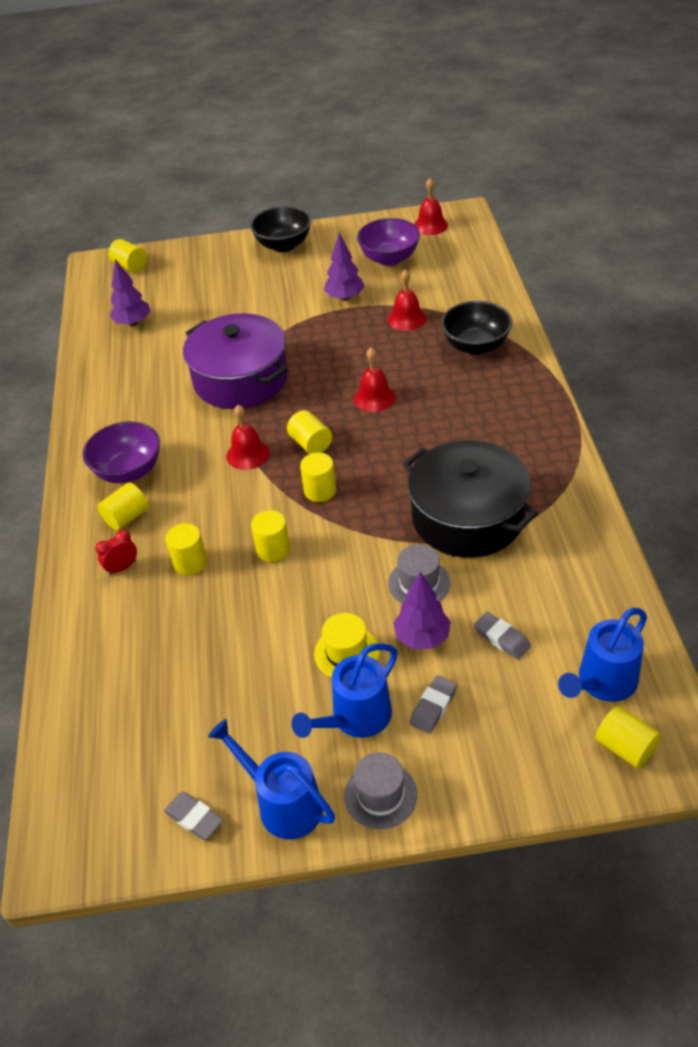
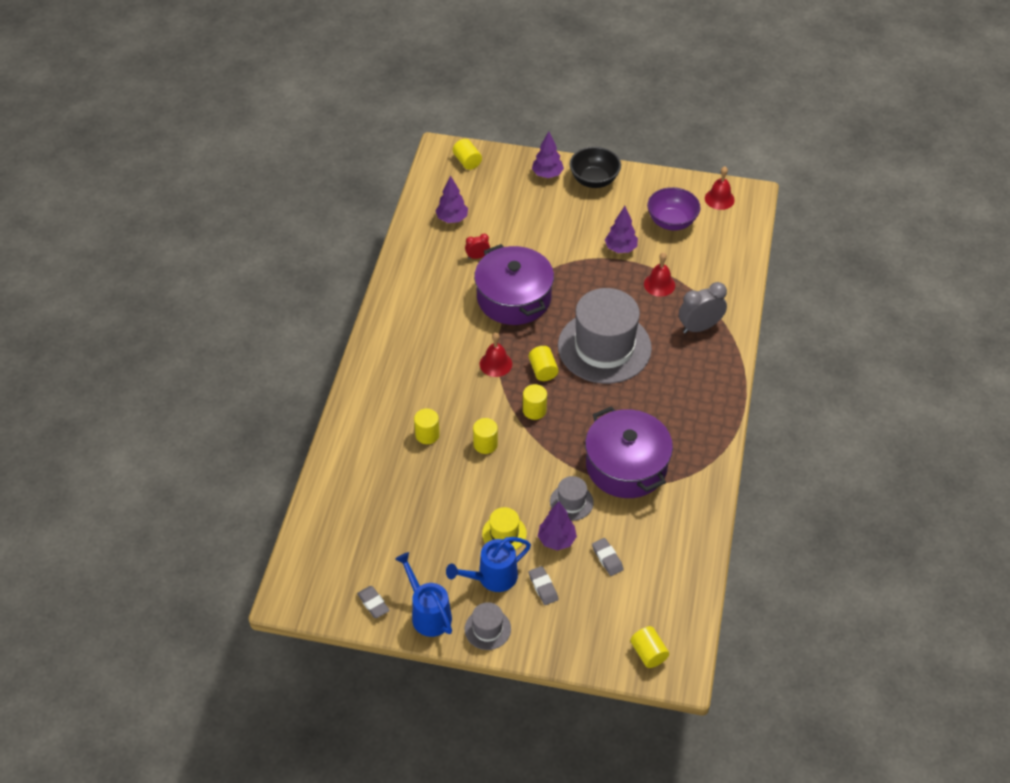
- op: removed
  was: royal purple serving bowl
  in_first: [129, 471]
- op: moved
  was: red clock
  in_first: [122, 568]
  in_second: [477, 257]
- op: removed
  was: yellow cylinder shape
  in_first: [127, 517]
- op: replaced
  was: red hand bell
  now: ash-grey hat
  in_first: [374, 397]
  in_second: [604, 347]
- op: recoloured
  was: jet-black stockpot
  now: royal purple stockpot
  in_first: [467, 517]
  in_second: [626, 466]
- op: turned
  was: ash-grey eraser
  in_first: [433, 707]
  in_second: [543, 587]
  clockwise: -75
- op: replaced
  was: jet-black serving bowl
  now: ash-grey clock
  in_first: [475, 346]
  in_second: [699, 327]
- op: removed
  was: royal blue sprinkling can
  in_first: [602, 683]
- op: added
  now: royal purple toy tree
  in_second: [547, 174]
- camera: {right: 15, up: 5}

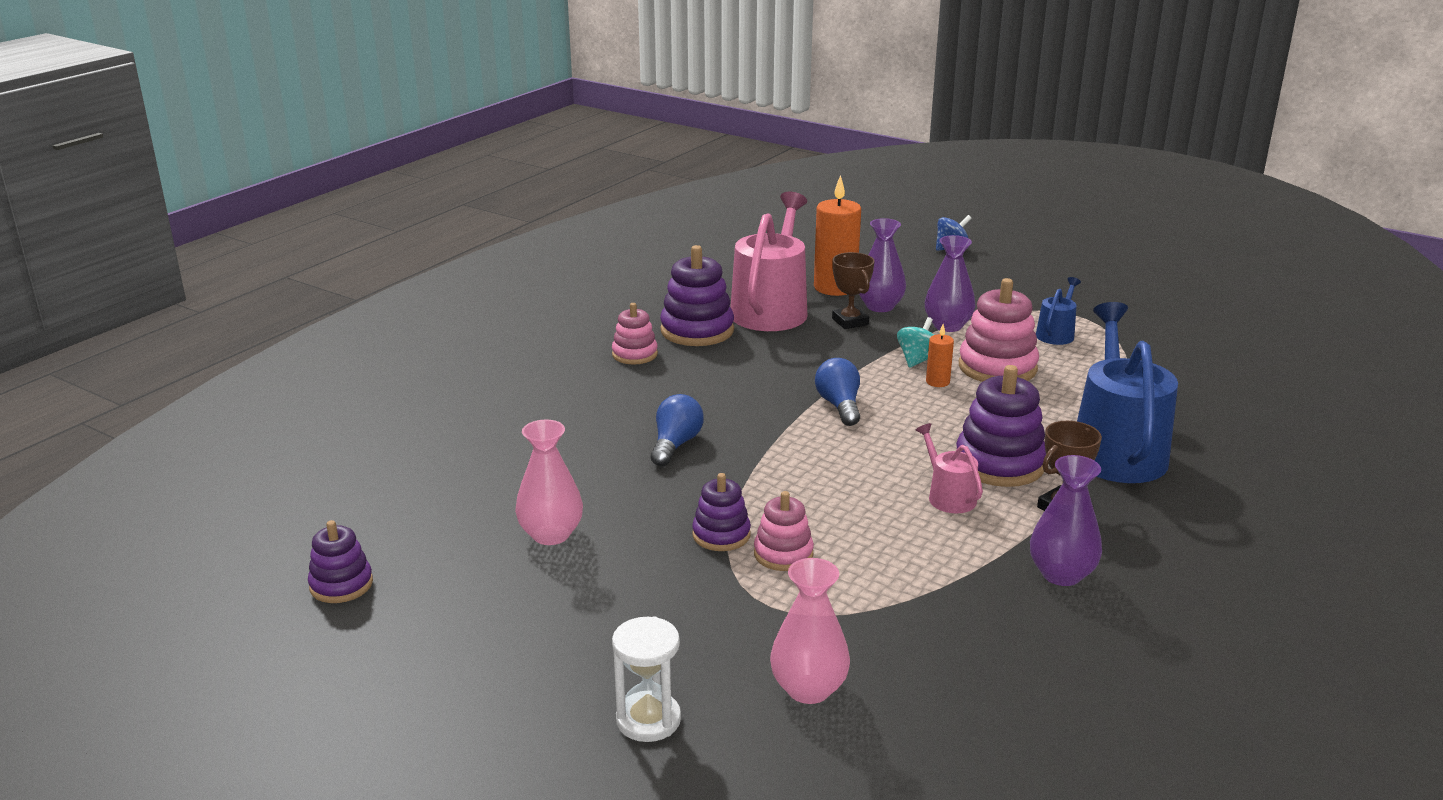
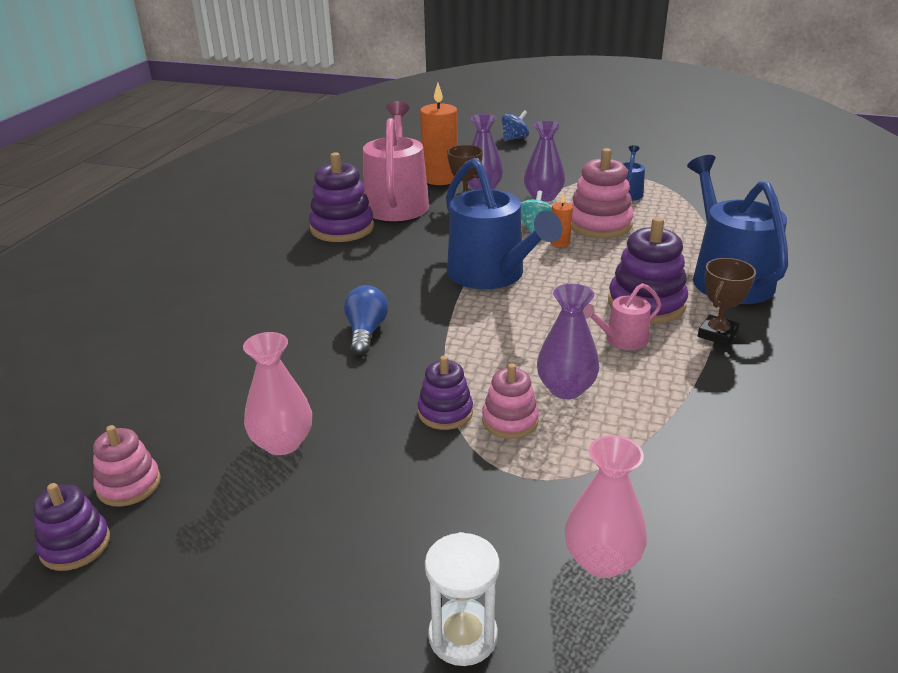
- op: moved
  was: pink stacking rings
  in_first: [634, 354]
  in_second: [129, 485]
- op: replaced
  was: royal blue light bulb
  now: royal blue sprinkling can
  in_first: [839, 406]
  in_second: [491, 274]
- op: turned
  was: pink sprinkling can
  in_first: [948, 496]
  in_second: [622, 340]
  clockwise: -75
- op: moved
  was: royal purple vase
  in_first: [1061, 574]
  in_second: [566, 388]
- camera: {right: -15, up: 5}

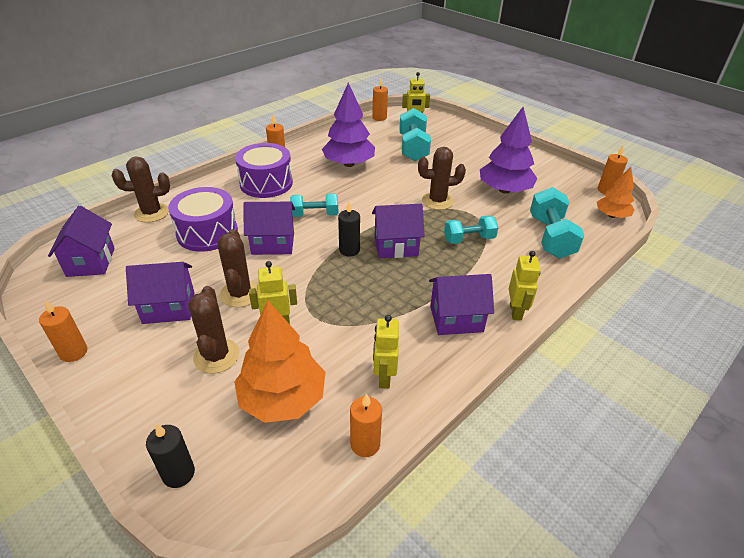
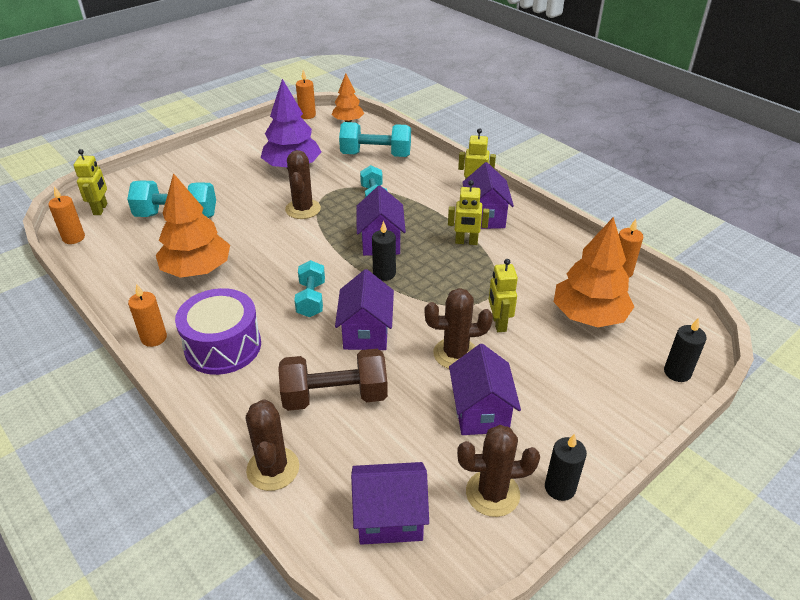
- op: recoloured
  was: orange-coloured candle
  now: jet-black candle
  in_first: [73, 352]
  in_second: [560, 488]
- op: replaced
  was: royal purple snare drum
  now: brown hand weight
  in_first: [207, 233]
  in_second: [335, 396]
- op: moved
  was: brown prickly plant
  in_first: [216, 356]
  in_second: [492, 493]
- op: recoloured
  was: royal purple toy tree
  now: orange-coloured toy tree
  in_first: [349, 164]
  in_second: [197, 269]
- op: moved
  was: yellow toy robot
  in_first: [384, 377]
  in_second: [466, 242]
- camera: {right: -85, up: 0}

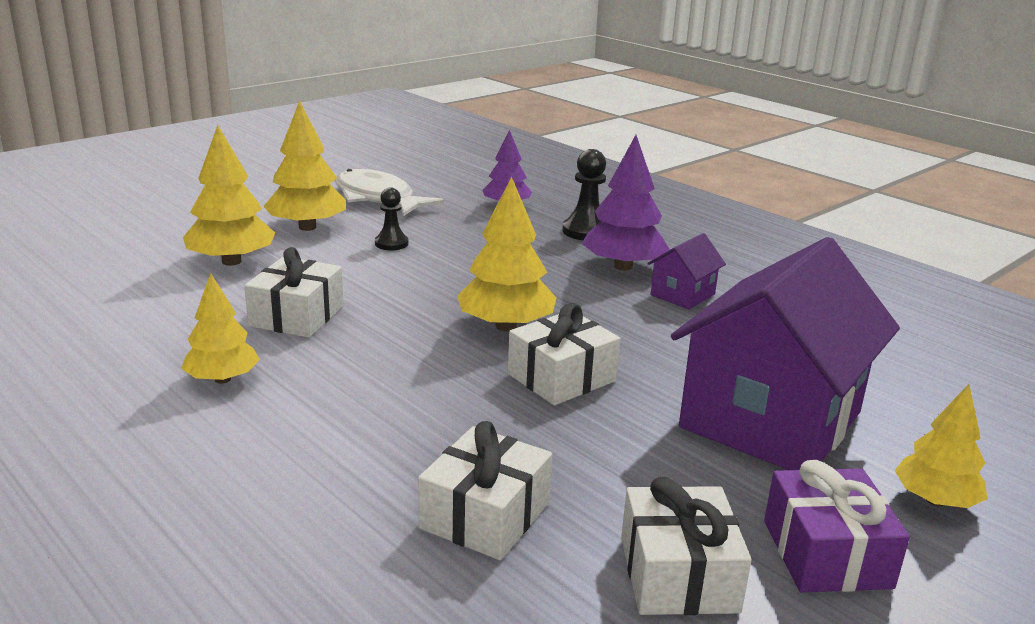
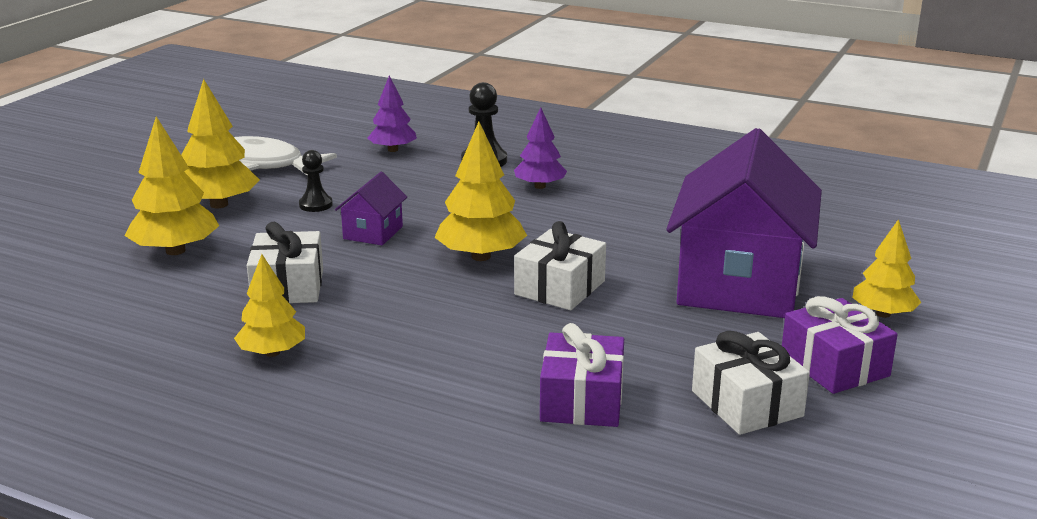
- op: recoloured
  was: white wrapped gift
  now: royal purple wrapped gift
  in_first: [485, 515]
  in_second: [582, 400]
- op: resized
  was: royal purple toy tree
  in_first: [623, 266]
  in_second: [540, 186]
  ratio: 0.66
- op: moved
  was: royal purple cottage
  in_first: [682, 295]
  in_second: [373, 233]
- camera: {right: -20, up: 0}

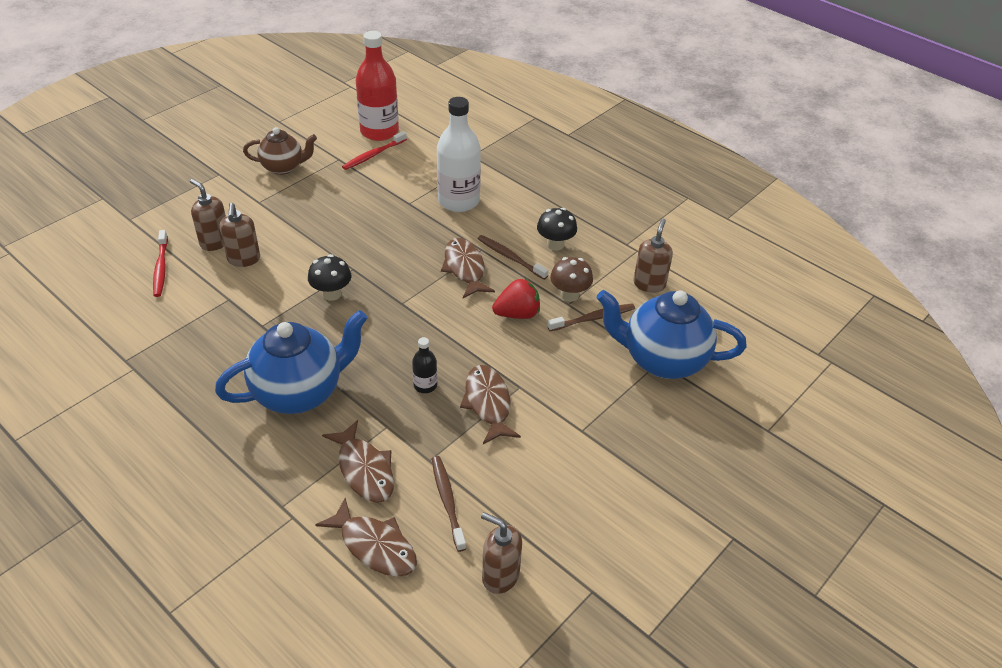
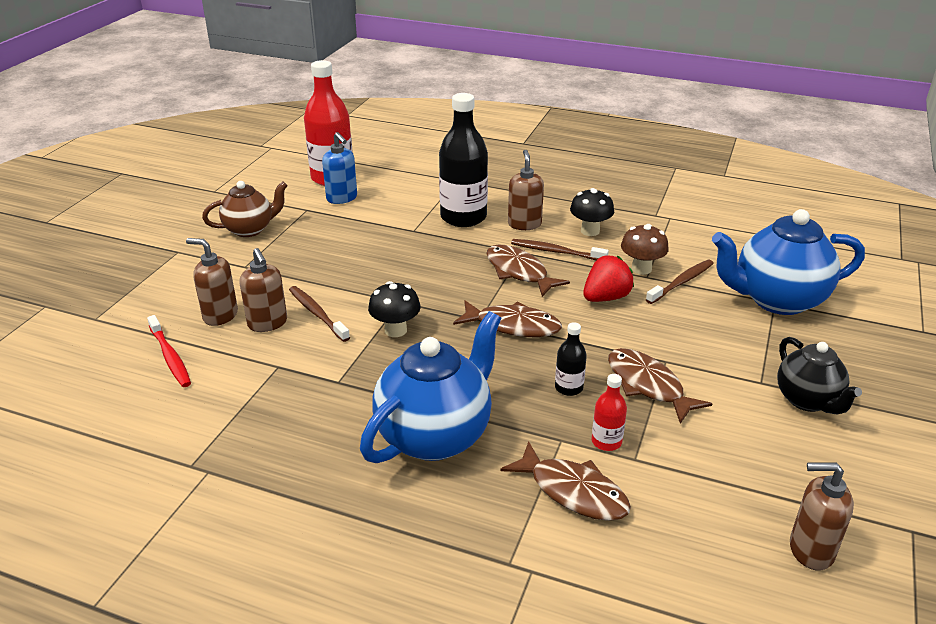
- op: moved
  was: brown fish
  in_first: [374, 546]
  in_second: [513, 326]
- op: replaced
  was: red toothbrush
  now: royal blue soap dispenser
  in_first: [373, 155]
  in_second: [342, 198]
- op: moved
  was: brown toothbrush
  in_first: [447, 501]
  in_second: [317, 314]
- op: recoloured
  was: white flask
  now: jet-black flask
  in_first: [458, 201]
  in_second: [463, 217]
- op: moved
  was: brown soap dispenser
  in_first: [649, 284]
  in_second: [524, 224]
- op: added
  now: red flask
  in_second: [606, 441]
- op: added
  now: jet-black china teapot
  in_second: [808, 400]
- camera: {right: -20, up: -10}

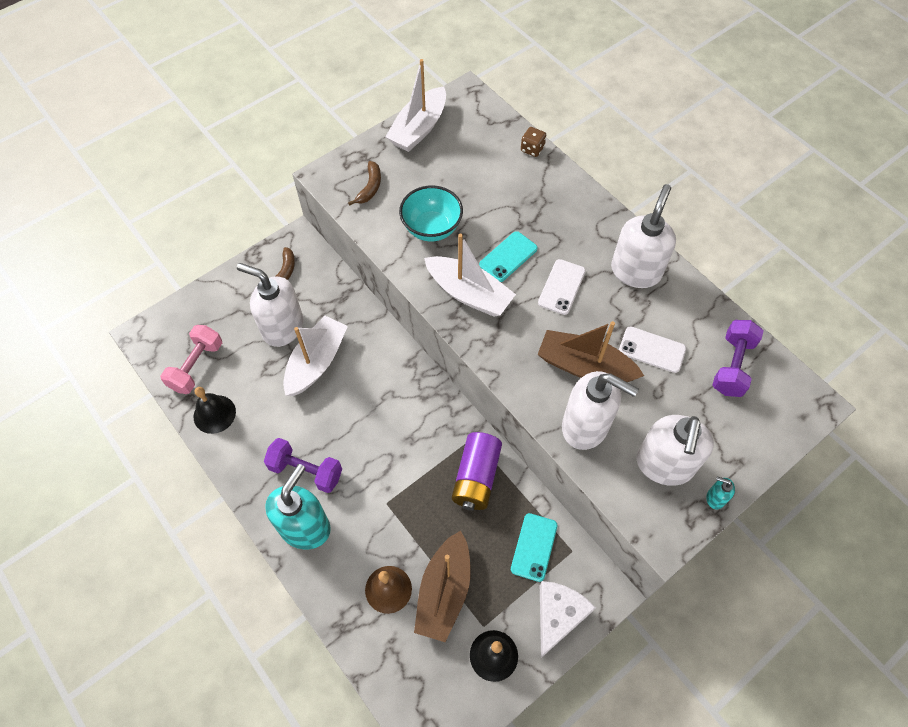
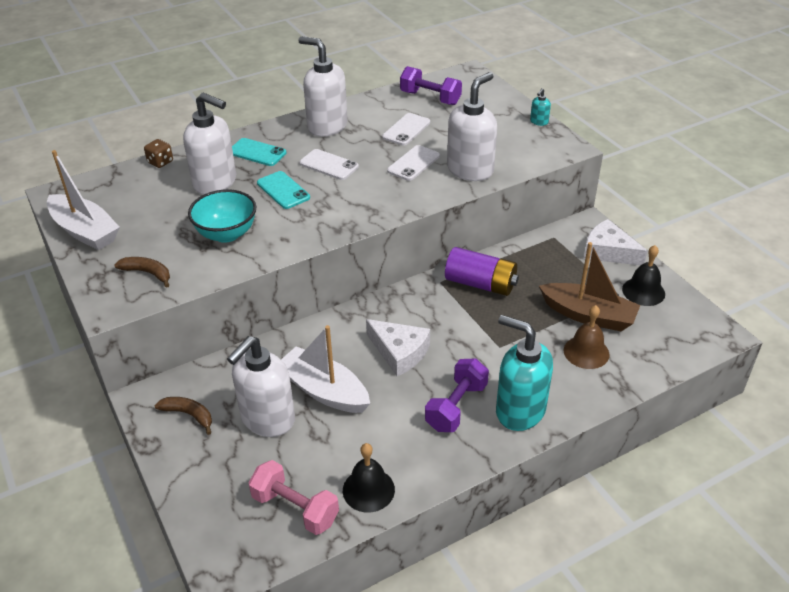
- op: removed
  was: white sailboat
  in_first: [469, 294]
- op: moved
  was: turquoise phone
  in_first: [534, 547]
  in_second: [257, 152]
- op: replaced
  was: brown sailboat
  now: white phone
  in_first: [584, 366]
  in_second: [413, 163]
- op: moved
  was: white soap dispenser
  in_first: [664, 465]
  in_second: [215, 183]
- op: added
  now: white piece of cheese
  in_second: [399, 352]
- camera: {right: -80, up: -20}

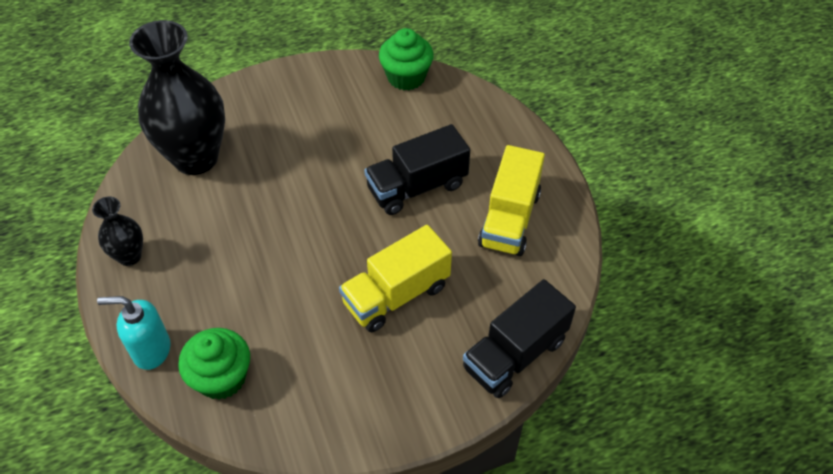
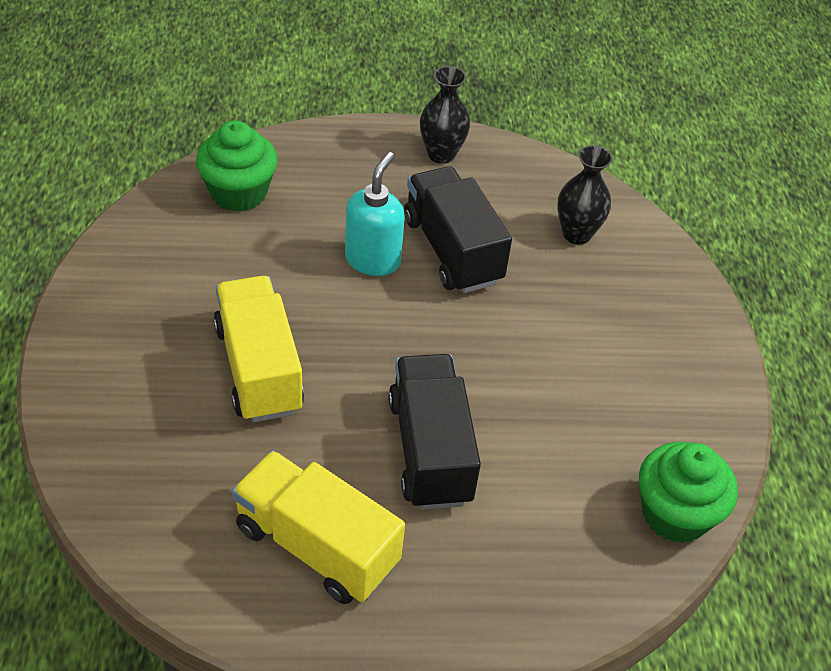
- op: moved
  was: turquoise soap dispenser
  in_first: [151, 350]
  in_second: [373, 260]
- op: resized
  was: jet-black vase
  in_first: [196, 158]
  in_second: [576, 234]
  ratio: 0.48
- op: moved
  was: jet-black truck
  in_first: [515, 354]
  in_second: [452, 250]
- camera: {right: 105, up: -5}

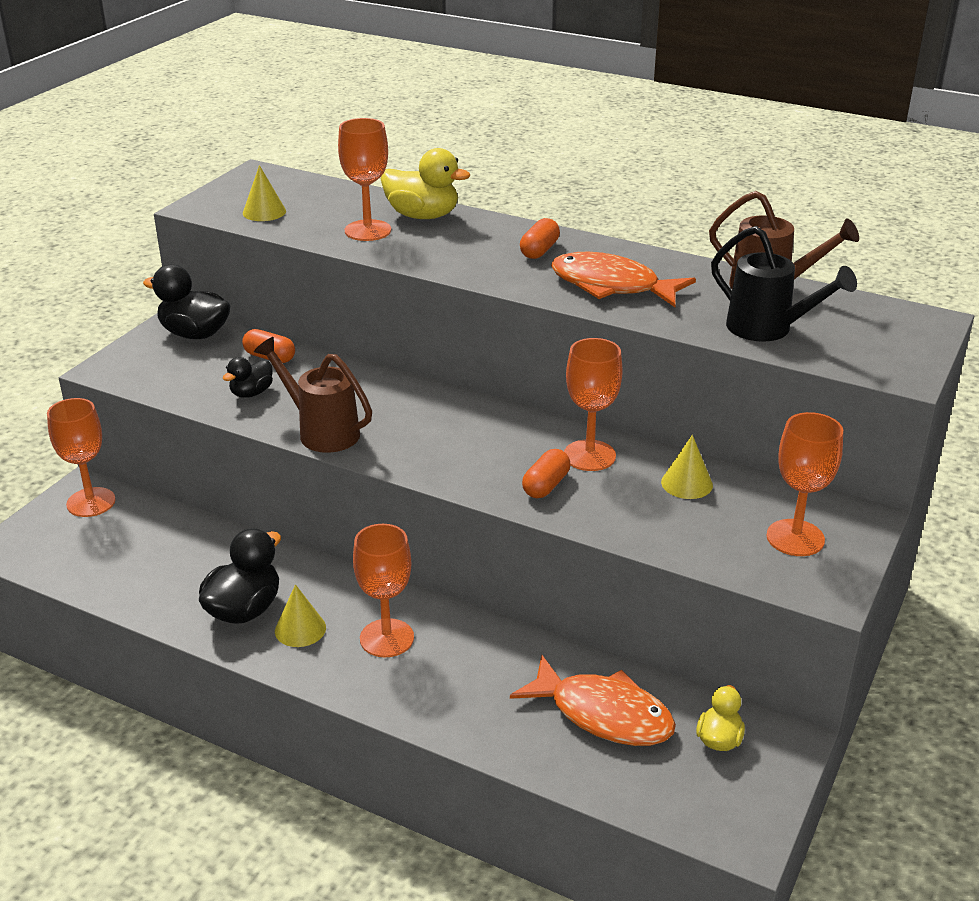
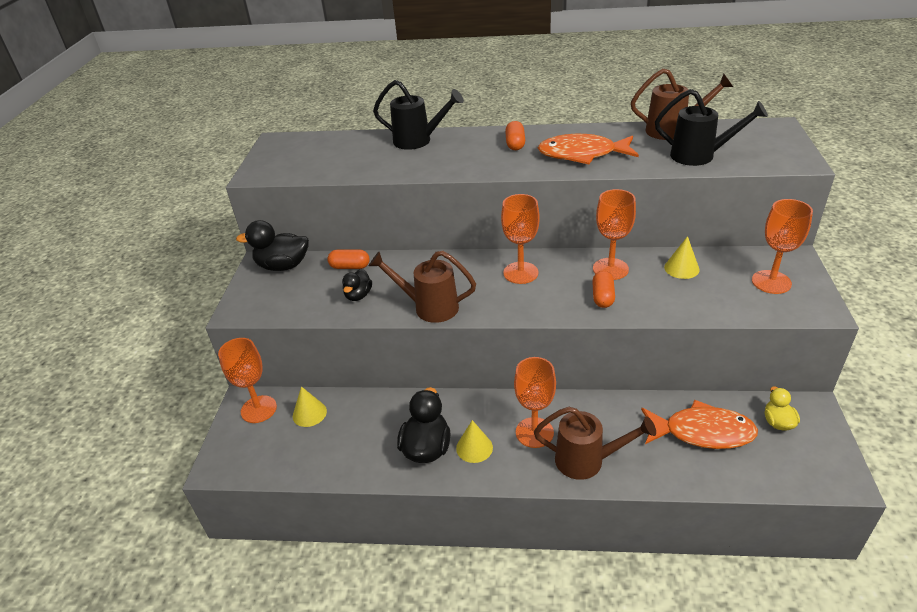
- op: moved
  was: yellow solid cone
  in_first: [264, 212]
  in_second: [309, 413]
- op: moved
  was: orange-coloured goblet
  in_first: [368, 230]
  in_second: [520, 273]
- op: replaced
  was: yellow toy duck
  now: jet-black sprinkling can
  in_first: [422, 216]
  in_second: [418, 141]
- op: added
  now: brown sprinkling can
  in_second: [587, 461]
- camera: {right: -20, up: 5}

